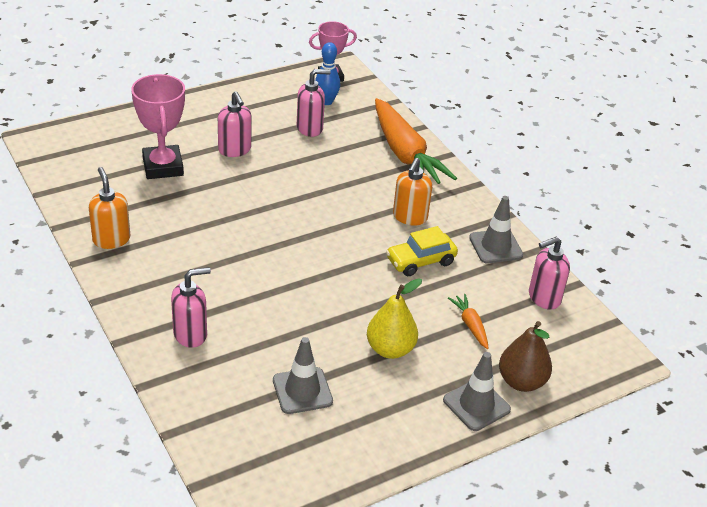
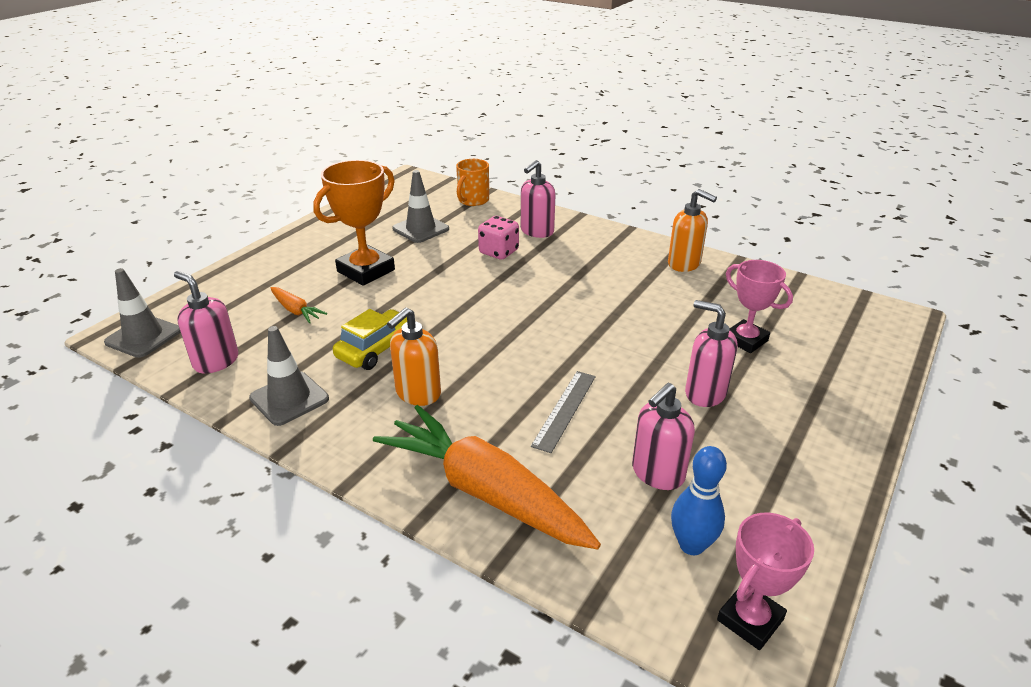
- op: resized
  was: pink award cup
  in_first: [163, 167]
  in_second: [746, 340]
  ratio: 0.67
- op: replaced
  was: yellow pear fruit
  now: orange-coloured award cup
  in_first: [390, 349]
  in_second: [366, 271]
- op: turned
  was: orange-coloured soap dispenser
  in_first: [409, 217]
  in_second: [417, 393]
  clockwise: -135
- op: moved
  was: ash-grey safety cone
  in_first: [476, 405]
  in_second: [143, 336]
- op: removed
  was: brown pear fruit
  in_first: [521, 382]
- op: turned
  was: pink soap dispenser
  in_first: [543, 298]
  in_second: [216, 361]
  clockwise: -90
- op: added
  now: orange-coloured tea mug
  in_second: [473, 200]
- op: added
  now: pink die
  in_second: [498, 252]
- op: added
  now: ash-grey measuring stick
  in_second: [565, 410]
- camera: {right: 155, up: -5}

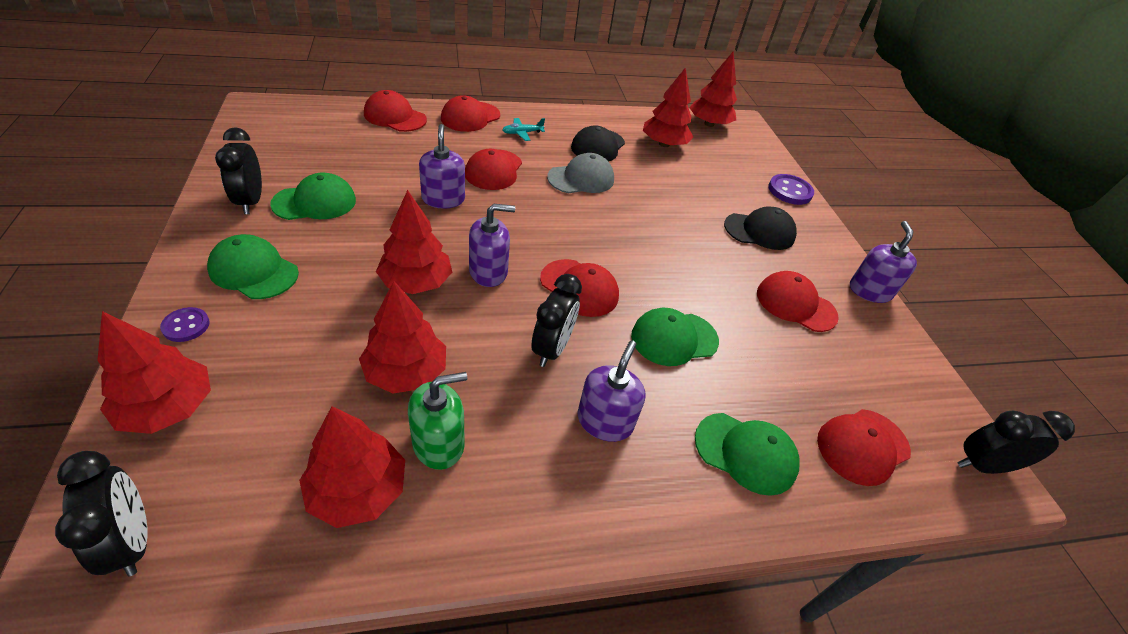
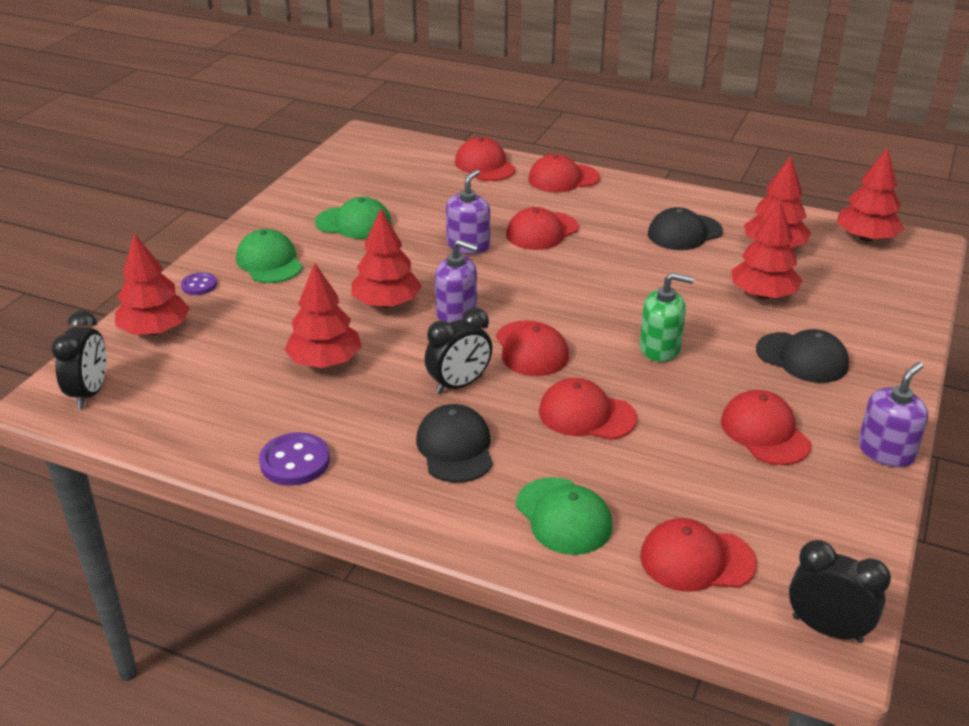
- op: removed
  was: jet-black clock
  in_first: [251, 201]
- op: moved
  was: red toy tree
  in_first: [358, 490]
  in_second: [763, 295]
- op: moved
  was: green soap dispenser
  in_first: [438, 443]
  in_second: [660, 348]
- op: removed
  was: turquoise aeroplane
  in_first: [522, 133]
- op: removed
  was: ash-grey cap
  in_first: [581, 178]
- op: replaced
  was: royal purple soap dispenser
  now: jet-black cap
  in_first: [605, 421]
  in_second: [455, 448]
- op: recoloured
  was: green cap
  now: red cap
  in_first: [674, 338]
  in_second: [586, 415]
- op: moved
  was: royal purple button
  in_first: [789, 191]
  in_second: [295, 461]
- camera: {right: 40, up: -10}

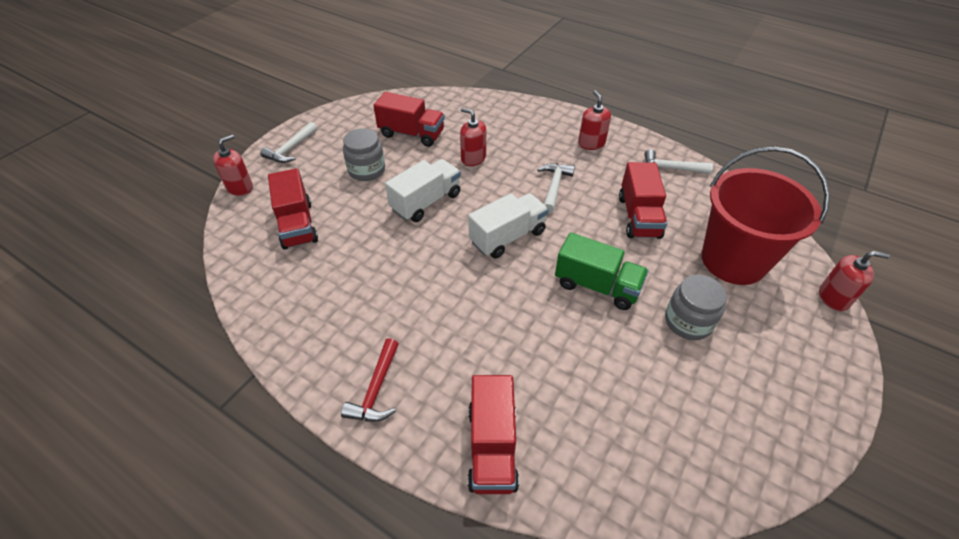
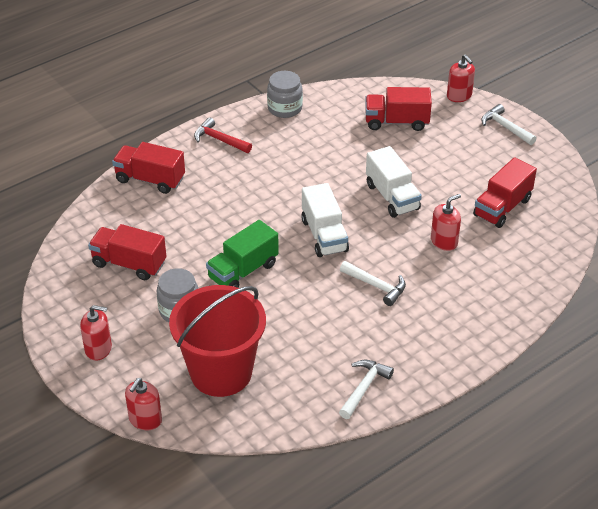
- op: moved
  was: ash-grey preserve jar
  in_first: [366, 170]
  in_second: [284, 108]
- op: moved
  was: red soap dispenser
  in_first: [591, 143]
  in_second: [98, 349]
- op: moved
  was: red truck
  in_first: [638, 217]
  in_second: [129, 264]
- camera: {right: 110, up: -5}

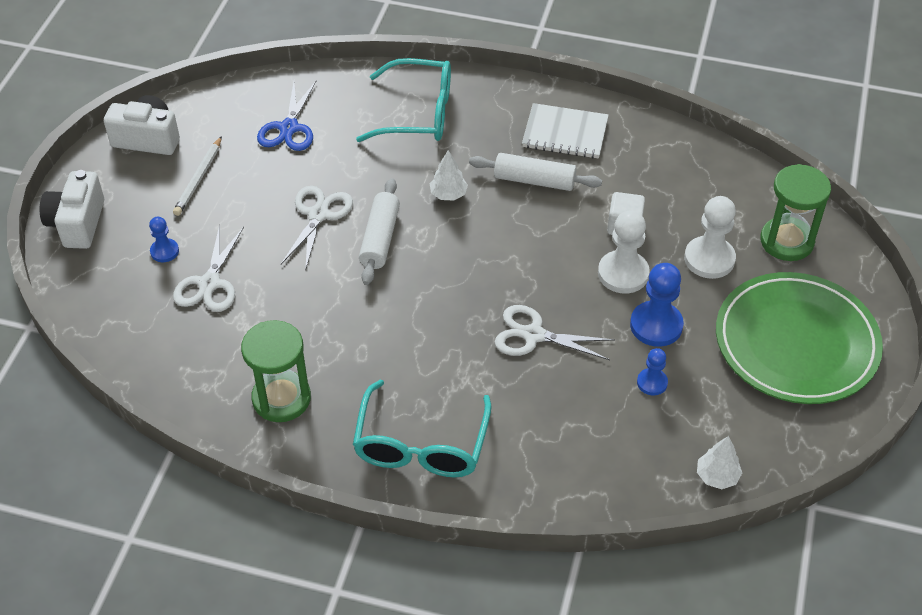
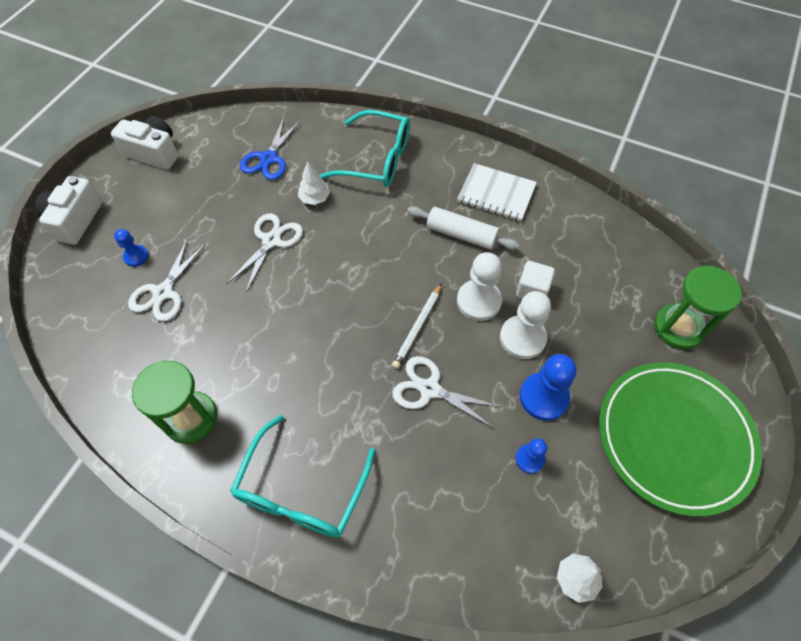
- op: moved
  was: white wooden pencil
  in_first: [199, 178]
  in_second: [417, 327]
- op: removed
  was: white pastry roller
  in_first: [380, 239]
- op: moved
  was: white toy tree
  in_first: [448, 194]
  in_second: [314, 198]
- op: moved
  was: white chess pawn
  in_first: [709, 259]
  in_second: [478, 301]
- camera: {right: 10, up: 10}

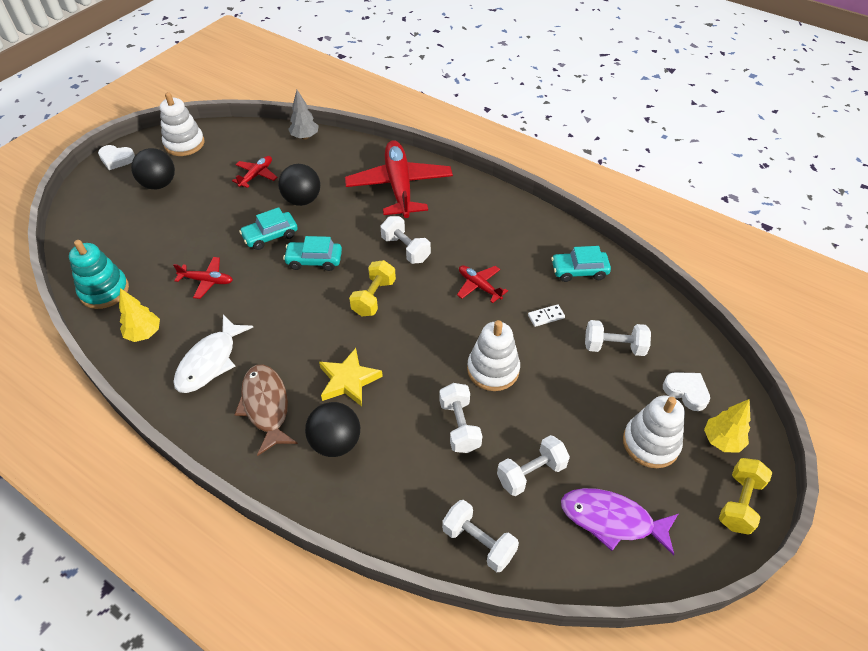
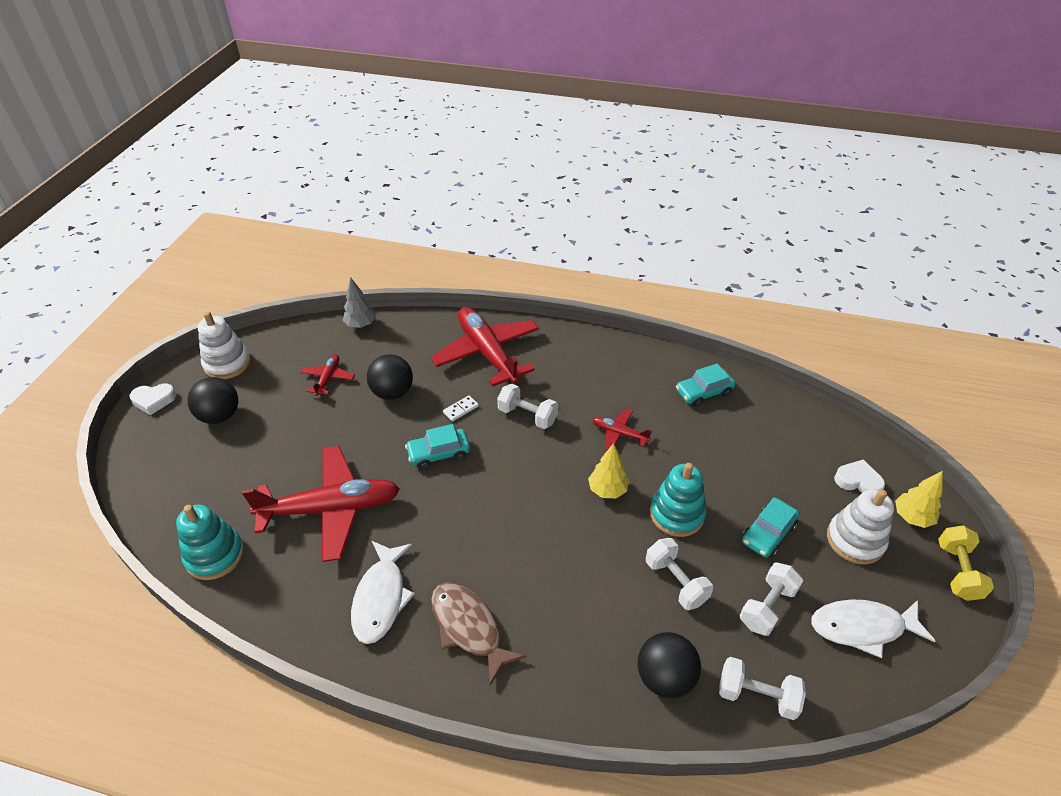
- op: moved
  was: yellow toy tree
  in_first: [144, 334]
  in_second: [607, 490]
- op: resized
  was: red aeroplane
  in_first: [207, 281]
  in_second: [331, 509]
  ratio: 2.16
- op: moved
  was: turquoise automobile
  in_first: [270, 236]
  in_second: [768, 533]
- op: moved
  was: jet-black play ball
  in_first: [335, 442]
  in_second: [665, 677]
- op: removed
  was: yellow star
  in_first: [348, 380]
- op: removed
  was: yellow hand weight
  in_first: [374, 297]
- op: recoloured
  was: white stacking rings
  now: turquoise stacking rings
  in_first: [493, 369]
  in_second: [677, 514]
- op: moved
  was: white domino
  in_first: [546, 316]
  in_second: [460, 409]
- op: recoloured
  was: royal purple fish
  now: white fish
  in_first: [611, 520]
  in_second: [862, 627]
- op: removed
  was: white hand weight
  in_first: [614, 347]
- camera: {right: -20, up: -5}

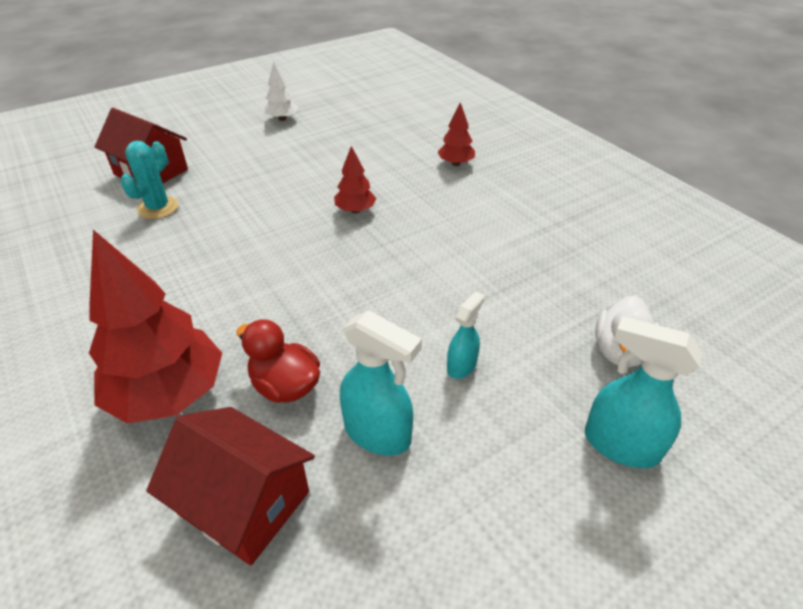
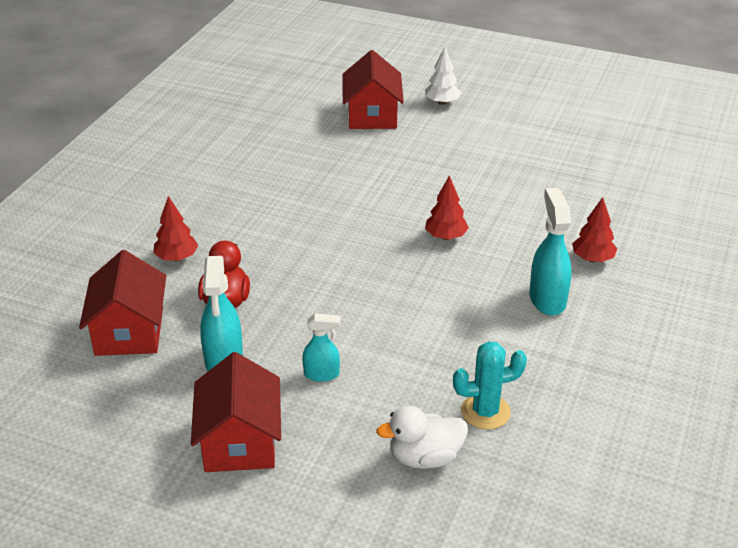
- op: resized
  was: red toy tree
  in_first: [169, 394]
  in_second: [177, 258]
  ratio: 0.49
- op: moved
  was: turquoise prickly plant
  in_first: [158, 208]
  in_second: [485, 412]
- op: moved
  was: white toy tree
  in_first: [282, 119]
  in_second: [442, 102]
- op: moved
  was: turquoise spray cleaner
  in_first: [620, 445]
  in_second: [547, 299]
- op: added
  now: red cottage
  in_second: [239, 441]
- camera: {right: 55, up: -5}

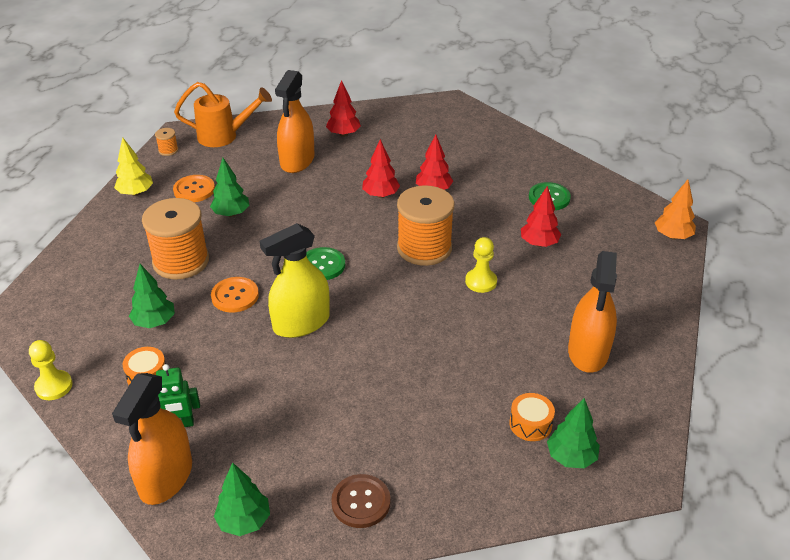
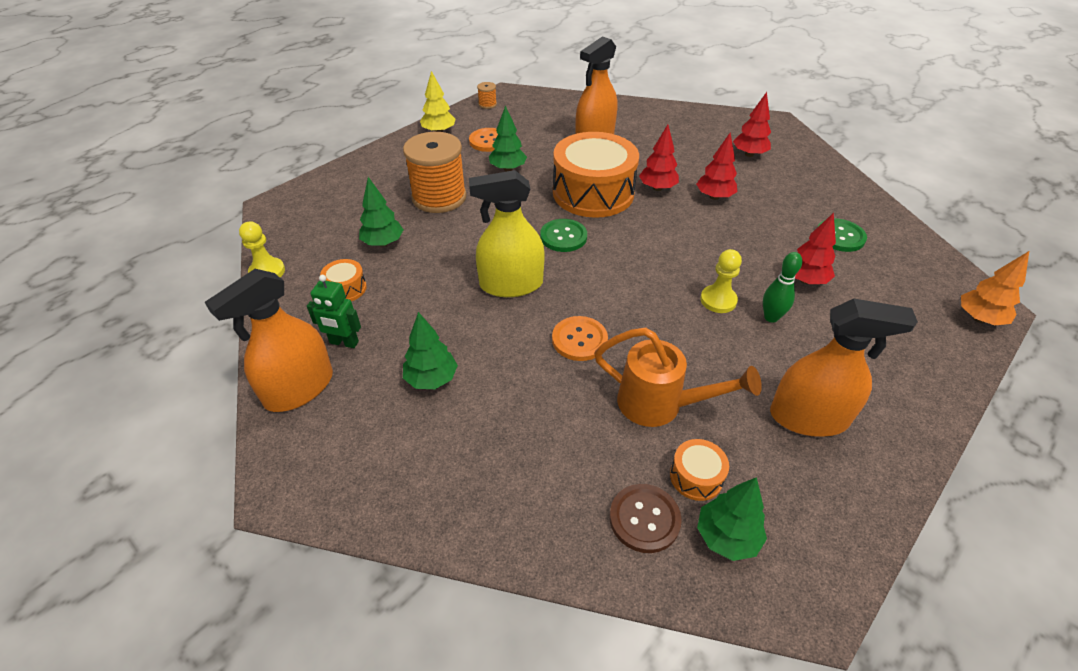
- op: moved
  was: orange-coloured sprinkling can
  in_first: [224, 136]
  in_second: [661, 405]
- op: moved
  was: orange-coloured button
  in_first: [235, 296]
  in_second: [579, 340]
- op: moved
  was: green toy tree
  in_first: [244, 521]
  in_second: [431, 379]
- op: moved
  was: red toy tree
  in_first: [343, 134]
  in_second: [749, 154]
- op: moved
  was: brown button
  in_first: [361, 502]
  in_second: [644, 519]
- op: removed
  was: orange-coloured bobbin
  in_first: [424, 248]
- op: turned
  was: orange-coloured spray cleaner
  in_first: [588, 352]
  in_second: [808, 417]
  clockwise: -120
- op: added
  now: orange-coloured snare drum
  in_second: [593, 193]
- op: added
  now: green skittle
  in_second: [771, 317]
- camera: {right: 25, up: 5}

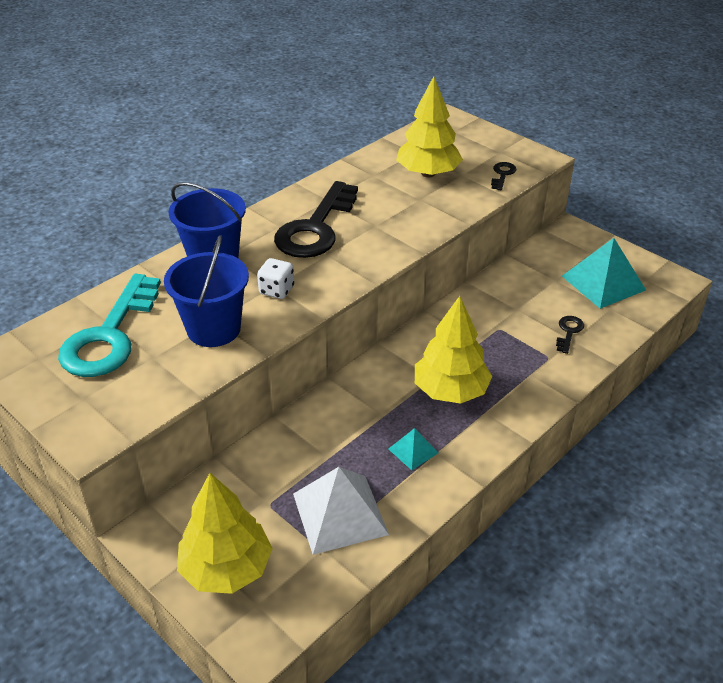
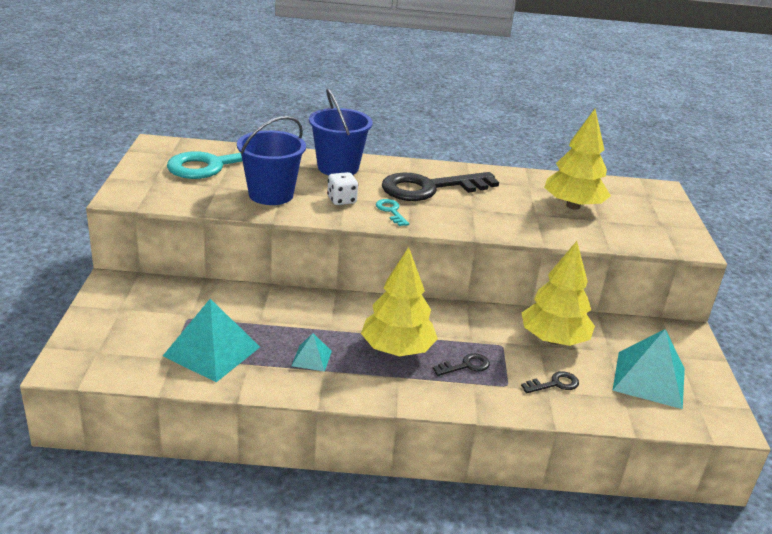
- op: moved
  was: yellow toy tree
  in_first: [226, 568]
  in_second: [553, 340]
- op: recoloured
  was: white solid pyramid
  now: turquoise solid pyramid
  in_first: [340, 513]
  in_second: [212, 351]
- op: moved
  was: jet-black door key
  in_first: [502, 174]
  in_second: [466, 366]
- op: added
  now: turquoise door key
  in_second: [391, 211]
- camera: {right: 45, up: -10}

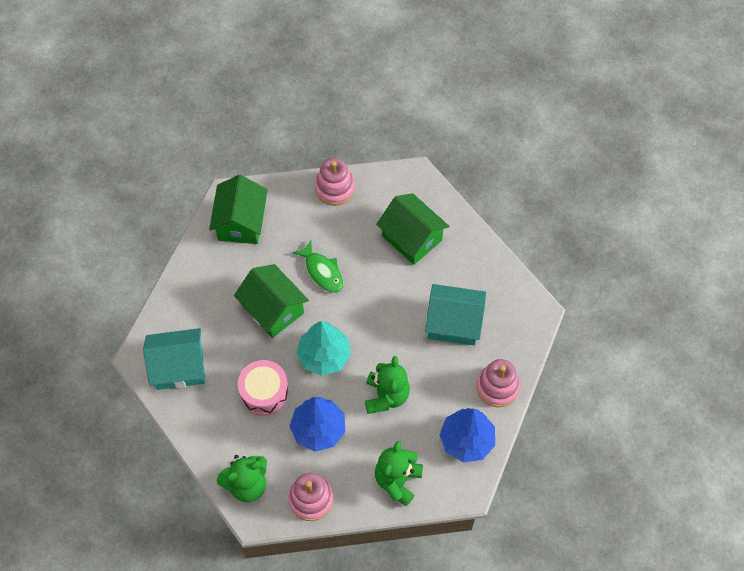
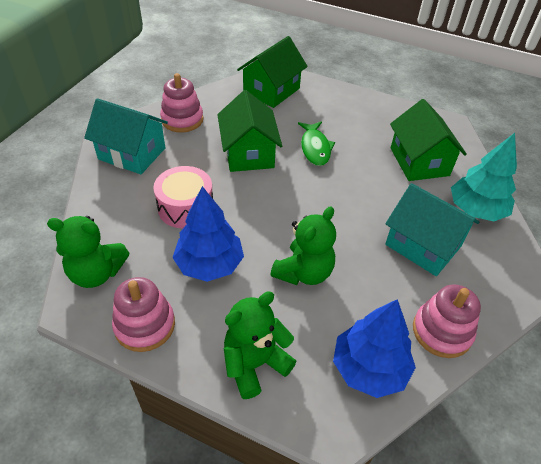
- op: moved
  was: turquoise toy tree
  in_first: [324, 356]
  in_second: [476, 210]
- op: moved
  was: pink stacking rings
  in_first: [334, 188]
  in_second: [182, 119]
- camera: {right: 30, up: -15}

